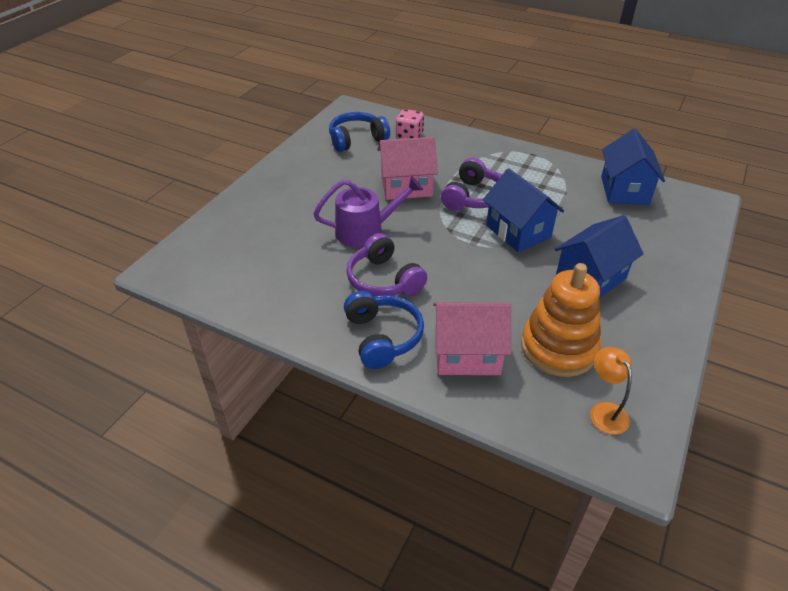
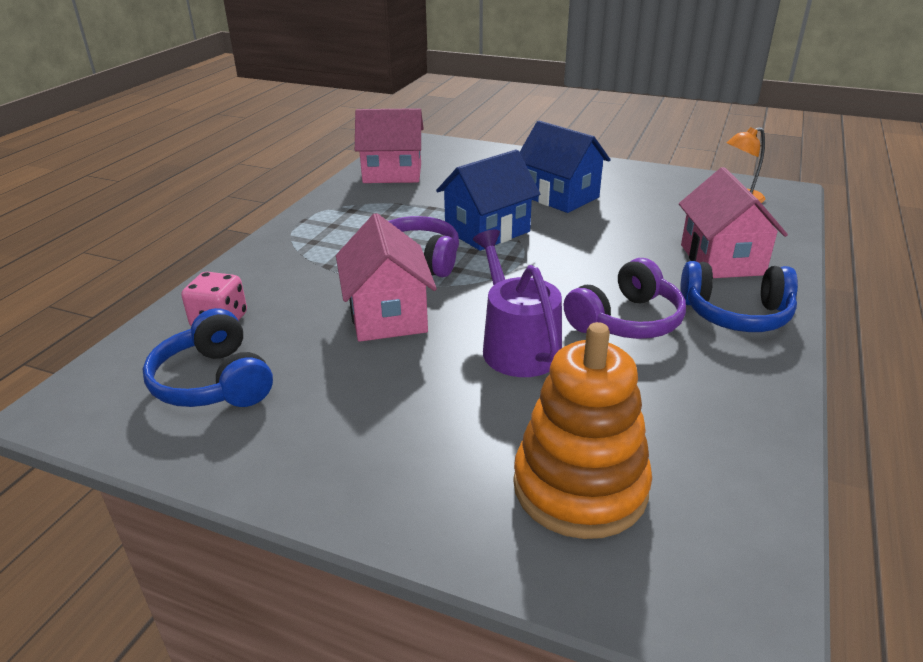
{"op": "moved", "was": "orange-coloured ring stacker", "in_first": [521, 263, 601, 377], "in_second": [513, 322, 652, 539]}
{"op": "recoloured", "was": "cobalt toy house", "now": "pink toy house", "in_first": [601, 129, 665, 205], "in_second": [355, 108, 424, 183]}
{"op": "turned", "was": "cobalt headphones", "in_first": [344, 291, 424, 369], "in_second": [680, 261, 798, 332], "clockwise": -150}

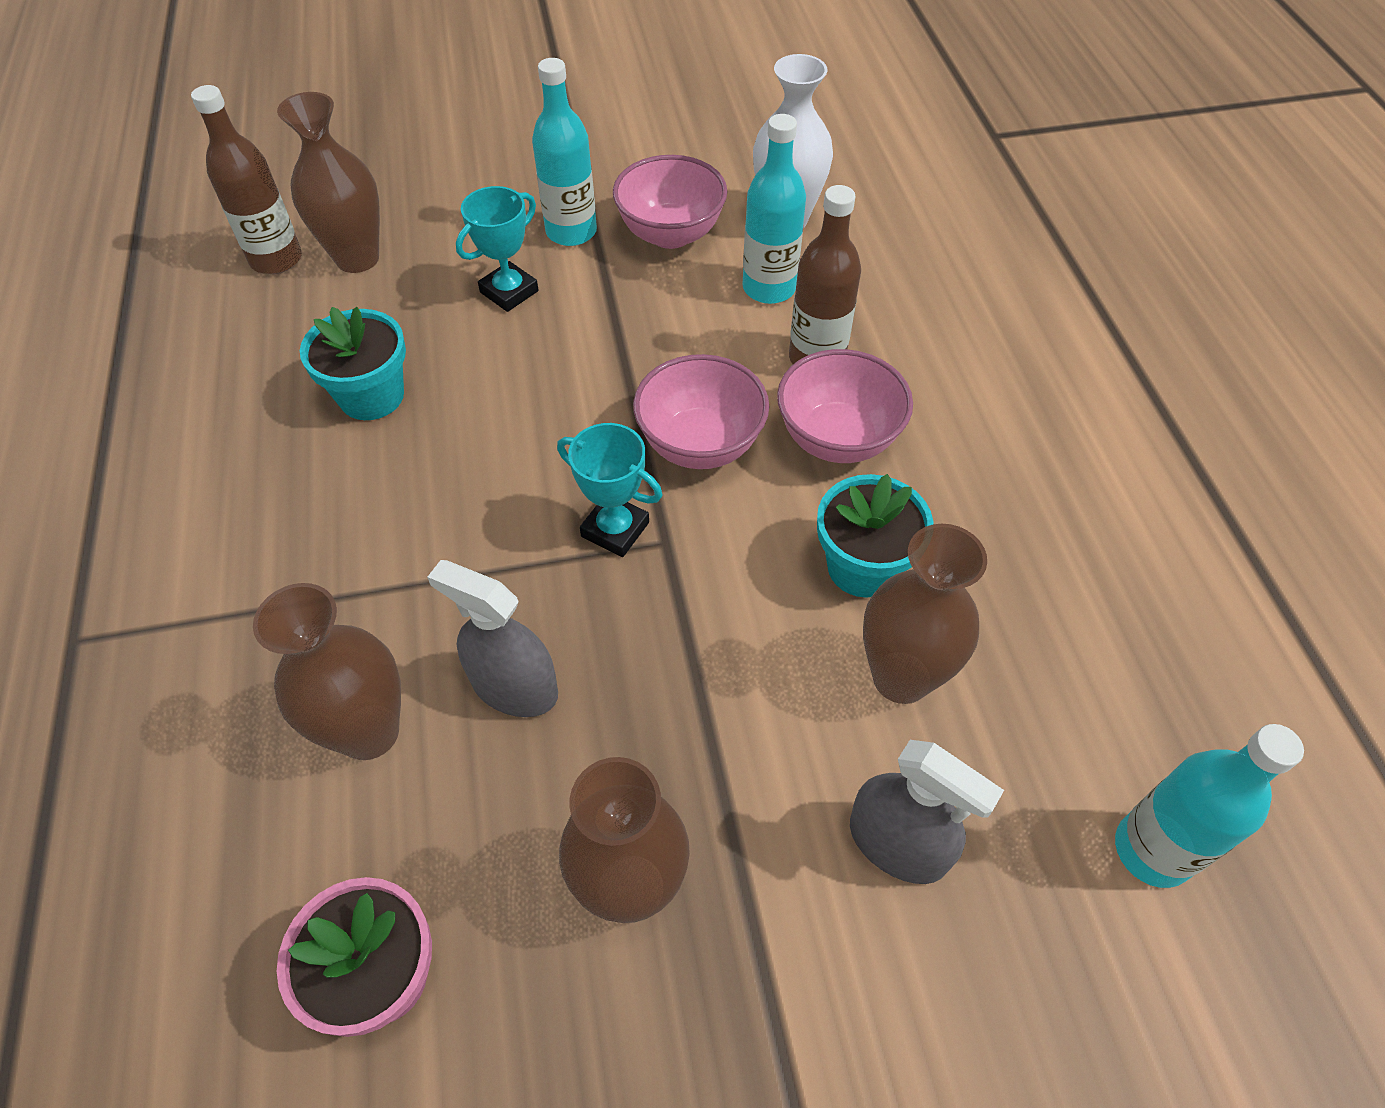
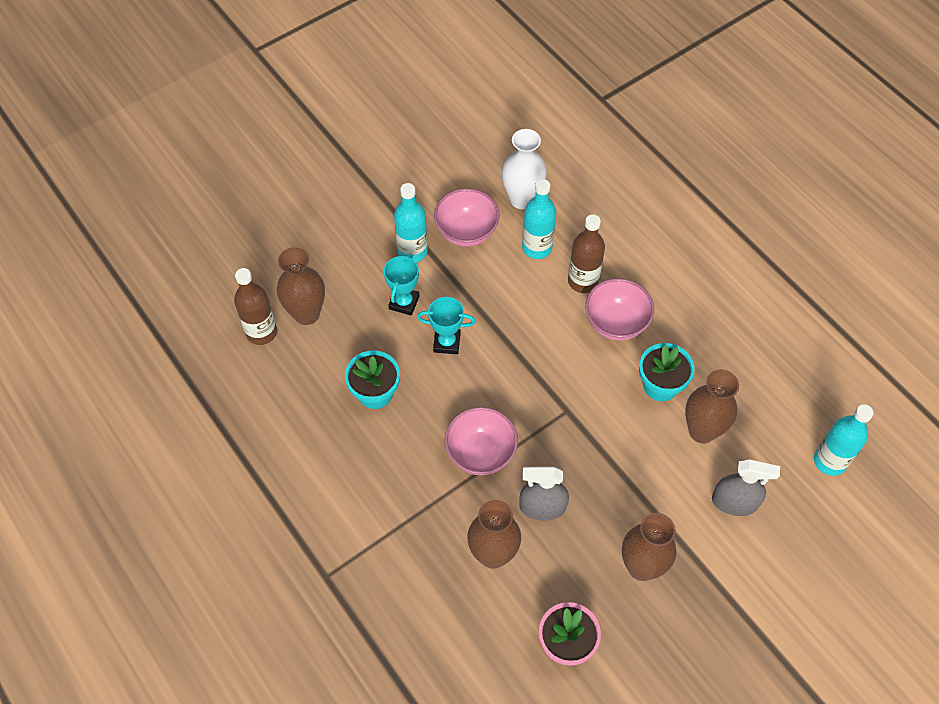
{"op": "moved", "was": "aqua trophy", "in_first": [557, 423, 663, 557], "in_second": [417, 297, 475, 354]}
{"op": "moved", "was": "pink serving bowl", "in_first": [633, 354, 769, 469], "in_second": [445, 407, 518, 475]}

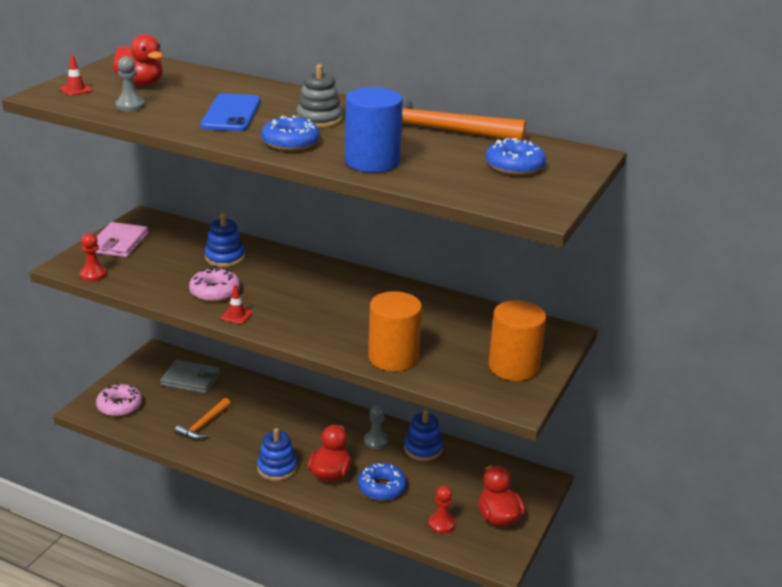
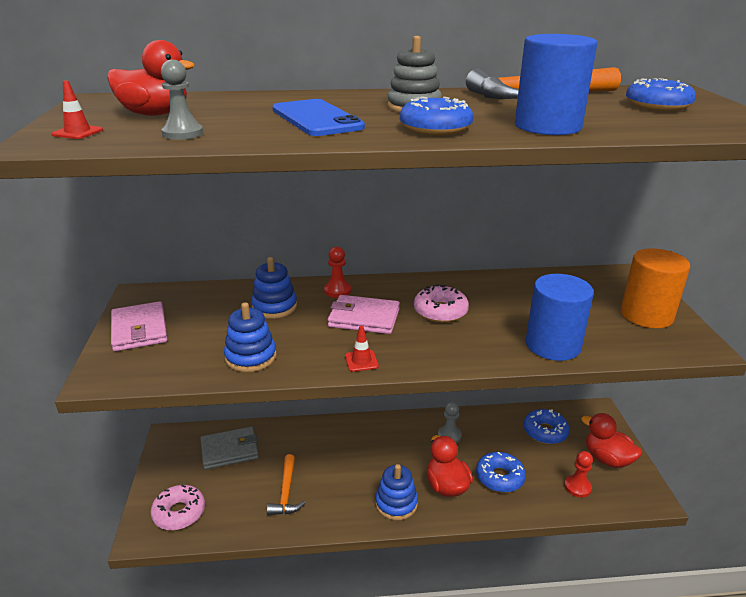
{"op": "added", "now": "pink card wallet", "in_second": [328, 295, 400, 334]}
{"op": "added", "now": "cobalt donut", "in_second": [523, 409, 570, 444]}
{"op": "moved", "was": "red chess pawn", "in_first": [80, 233, 107, 281], "in_second": [324, 247, 351, 298]}
{"op": "moved", "was": "pink donut", "in_first": [189, 267, 240, 302], "in_second": [414, 285, 469, 323]}
{"op": "moved", "was": "cobalt ring stacker", "in_first": [404, 410, 443, 461], "in_second": [224, 302, 277, 372]}
{"op": "recoloured", "was": "orange-coloured solid cylinder", "now": "cobalt solid cylinder", "in_first": [368, 291, 422, 371], "in_second": [526, 274, 594, 361]}

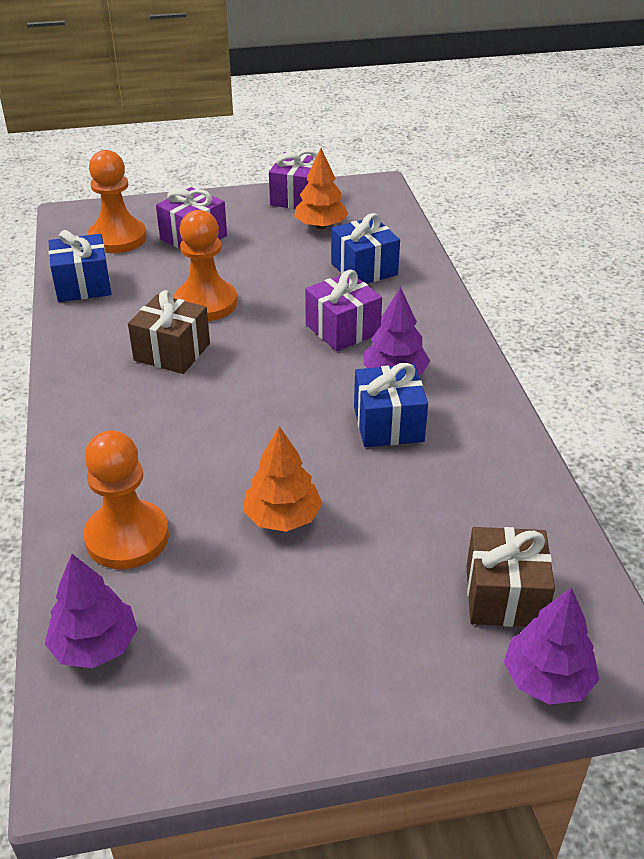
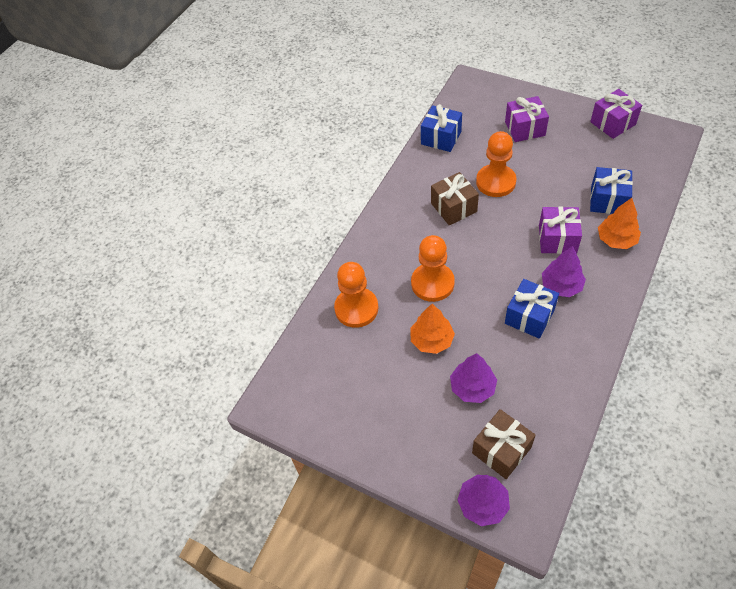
{"op": "moved", "was": "royal purple tree", "in_first": [45, 554, 138, 668], "in_second": [450, 353, 497, 403]}
{"op": "moved", "was": "orange-coloured chess pawn", "in_first": [88, 150, 147, 253], "in_second": [411, 235, 455, 302]}
{"op": "moved", "was": "orange-coloured tree", "in_first": [294, 148, 349, 229], "in_second": [598, 198, 641, 249]}

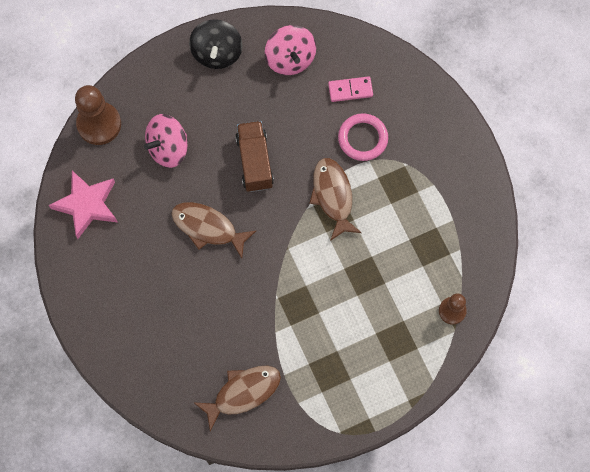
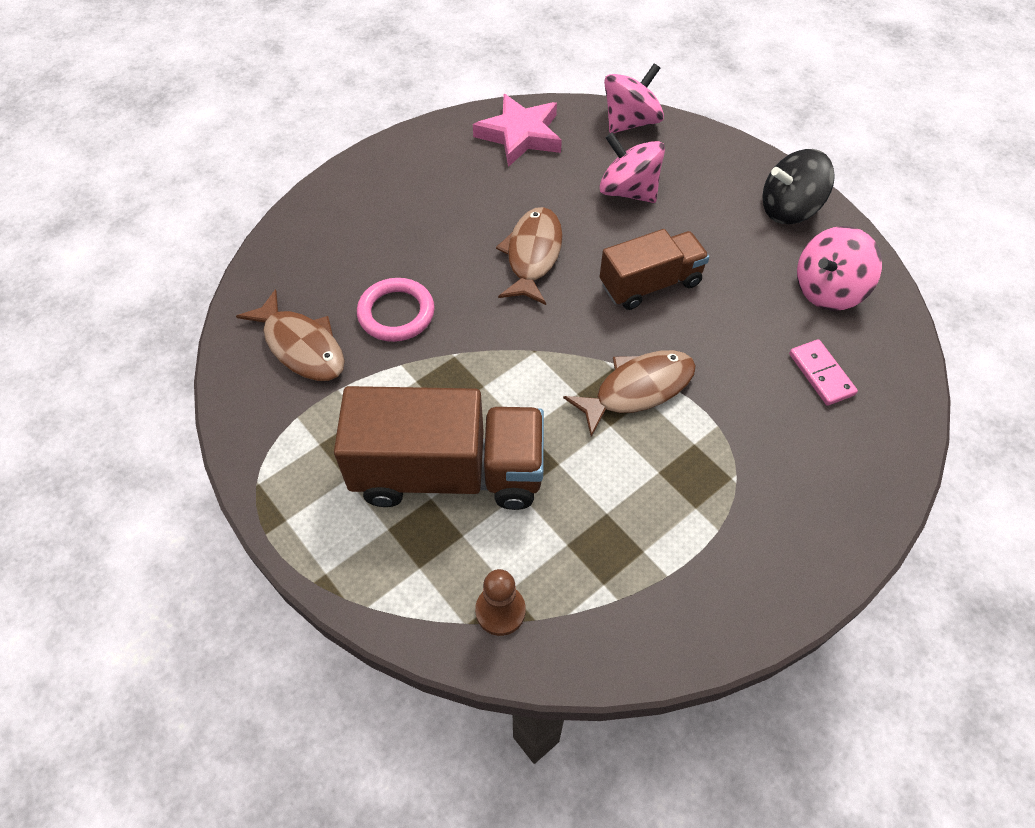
{"op": "added", "now": "dark brown truck", "in_second": [334, 386, 544, 510]}
{"op": "moved", "was": "pink torus", "in_first": [338, 113, 388, 161], "in_second": [357, 278, 435, 342]}
{"op": "replaced", "was": "dark brown chess pawn", "now": "pink toy top", "in_first": [75, 85, 121, 145], "in_second": [604, 63, 664, 133]}

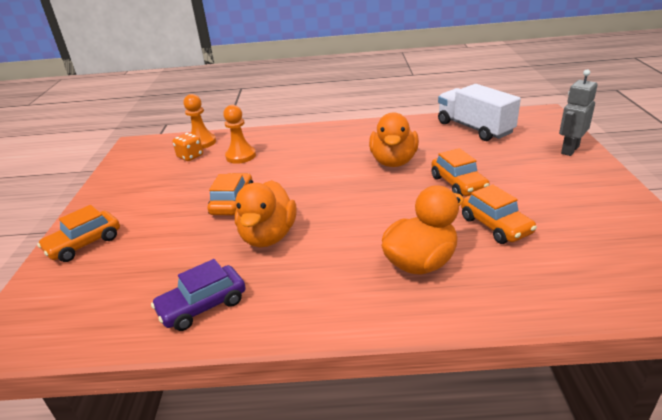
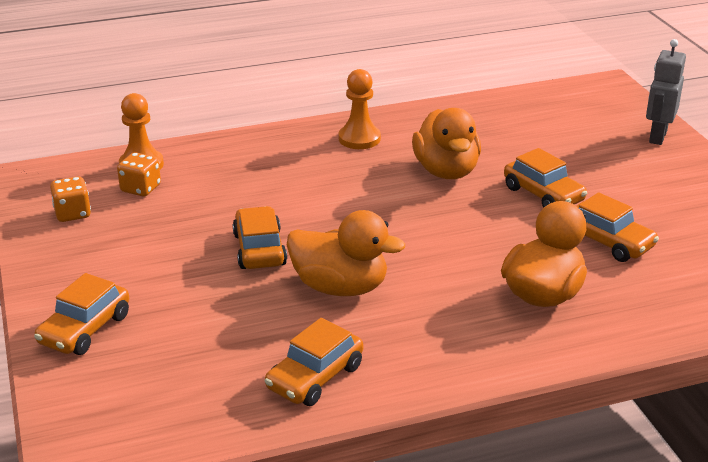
{"op": "removed", "was": "white truck", "in_first": [438, 84, 521, 141]}
{"op": "added", "now": "orange-coloured die", "in_second": [50, 176, 91, 222]}
{"op": "moved", "was": "orange-coloured chess pawn", "in_first": [223, 105, 256, 164], "in_second": [338, 69, 381, 149]}
{"op": "recoloured", "was": "royal purple car", "now": "orange-coloured car", "in_first": [151, 259, 246, 331], "in_second": [264, 318, 363, 406]}
{"op": "turned", "was": "orange-coloured toy duck", "in_first": [235, 180, 297, 247], "in_second": [287, 210, 405, 296], "clockwise": -60}

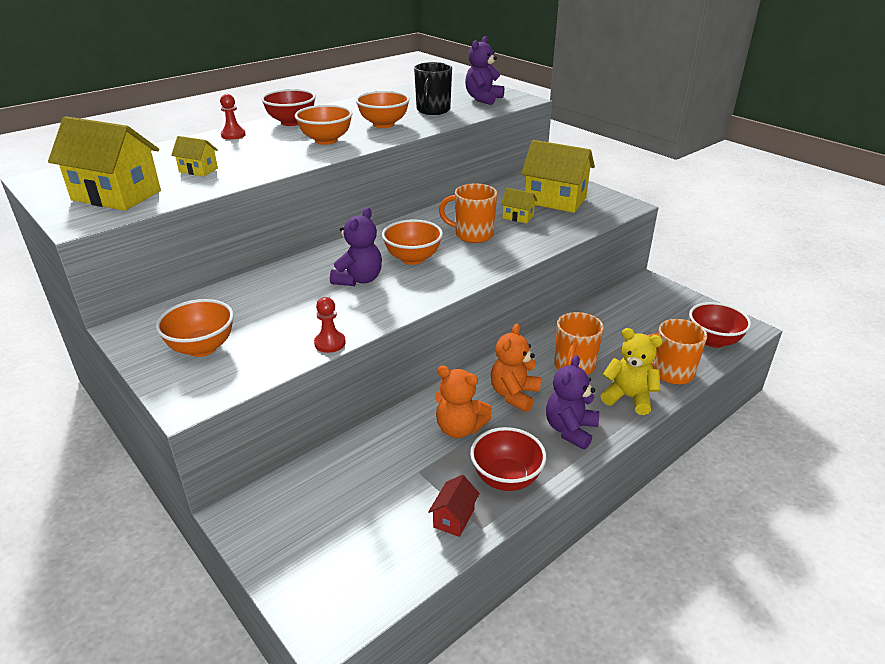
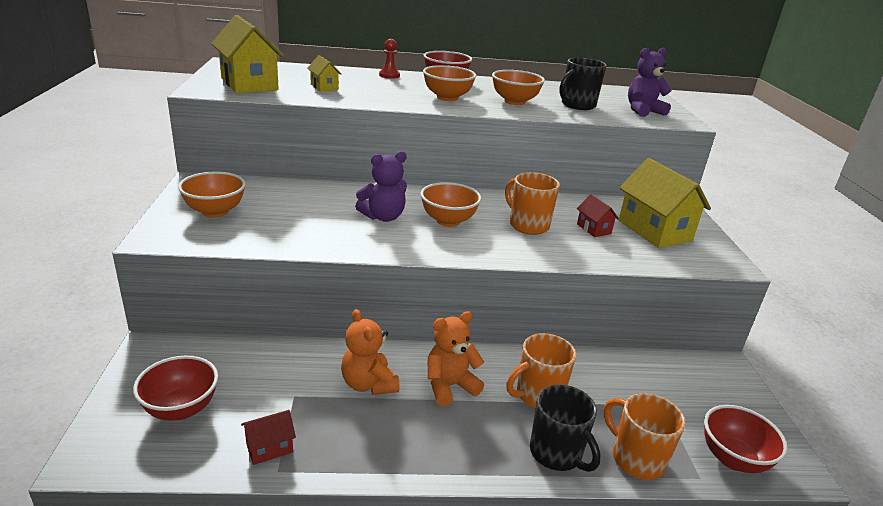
{"op": "removed", "was": "red chess pawn", "in_first": [314, 297, 346, 353]}
{"op": "removed", "was": "royal purple teddy bear", "in_first": [546, 355, 599, 450]}
{"op": "moved", "was": "red serving bowl", "in_first": [470, 427, 546, 491], "in_second": [133, 356, 218, 421]}
{"op": "replaced", "was": "bright yellow teddy bear", "now": "black tea mug", "in_first": [601, 328, 663, 415], "in_second": [530, 384, 601, 472]}
{"op": "recoloured", "was": "bright yellow toy house", "now": "red toy house", "in_first": [501, 188, 537, 224], "in_second": [577, 195, 619, 237]}

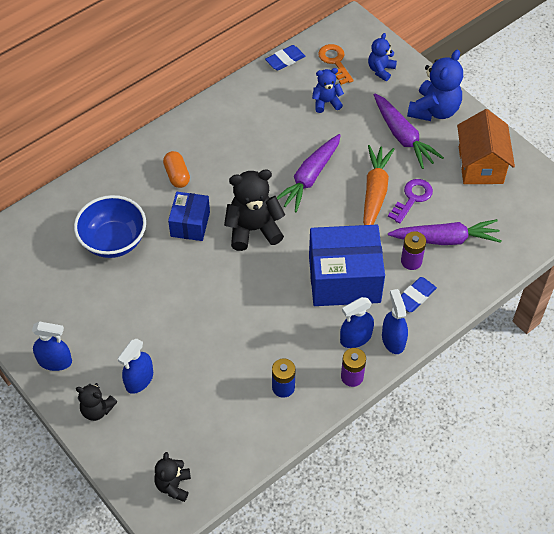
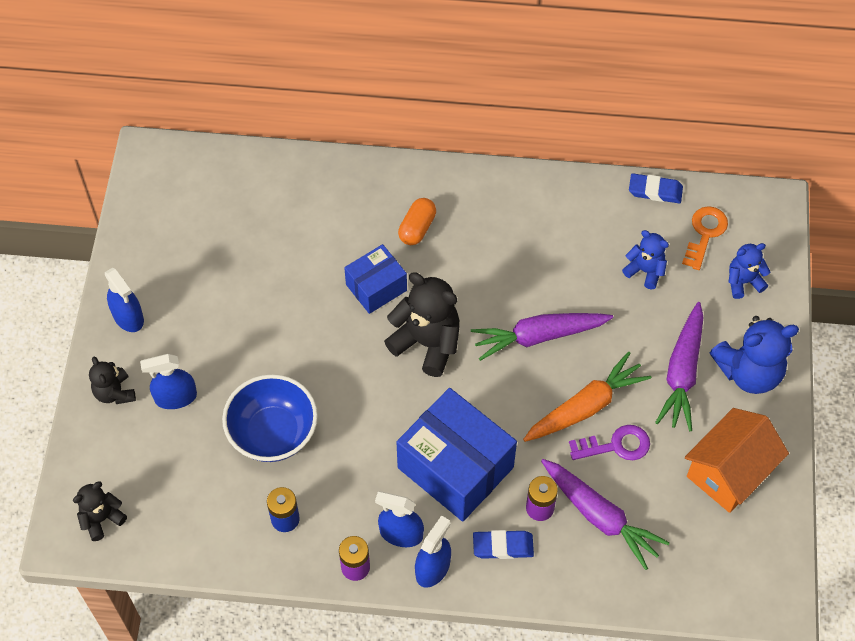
{"op": "moved", "was": "cobalt serving bowl", "in_first": [74, 195, 146, 258], "in_second": [222, 374, 318, 462]}

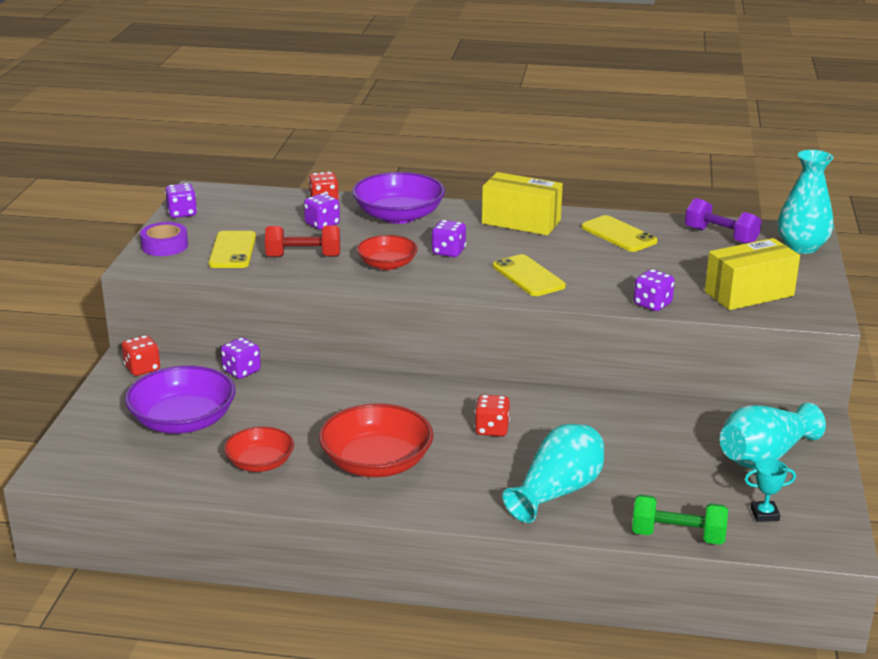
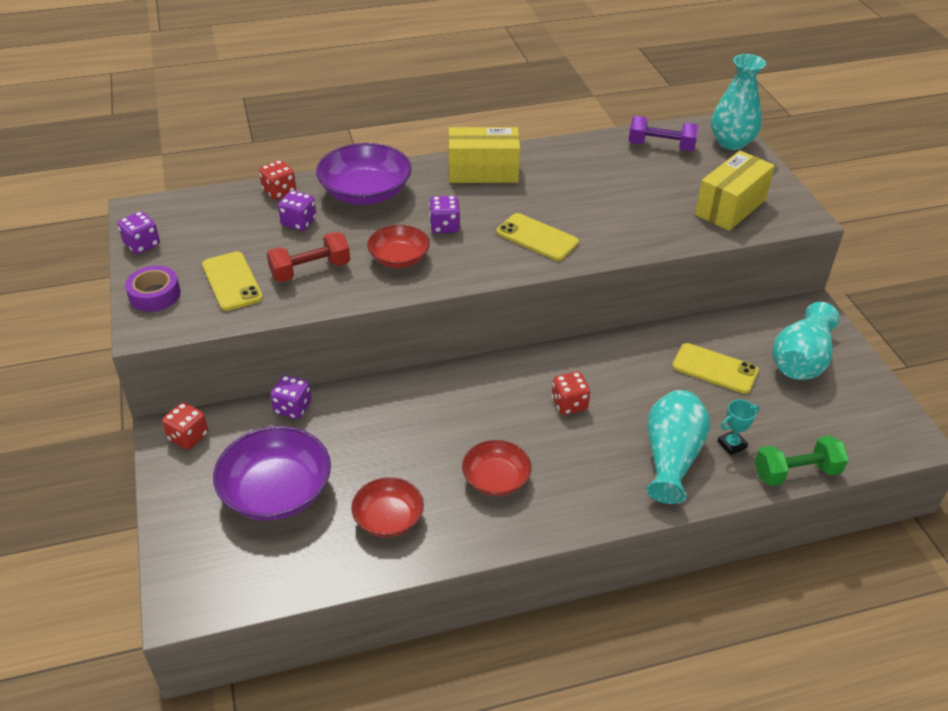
{"op": "removed", "was": "royal purple die", "in_first": [634, 269, 675, 311]}
{"op": "moved", "was": "bright yellow smartphone", "in_first": [581, 215, 658, 252], "in_second": [672, 343, 759, 394]}
{"op": "moved", "was": "aqua trophy", "in_first": [745, 459, 796, 522], "in_second": [717, 399, 759, 455]}
{"op": "resized", "was": "red serving bowl", "in_first": [319, 403, 433, 477], "in_second": [462, 440, 532, 496], "ratio": 0.61}

